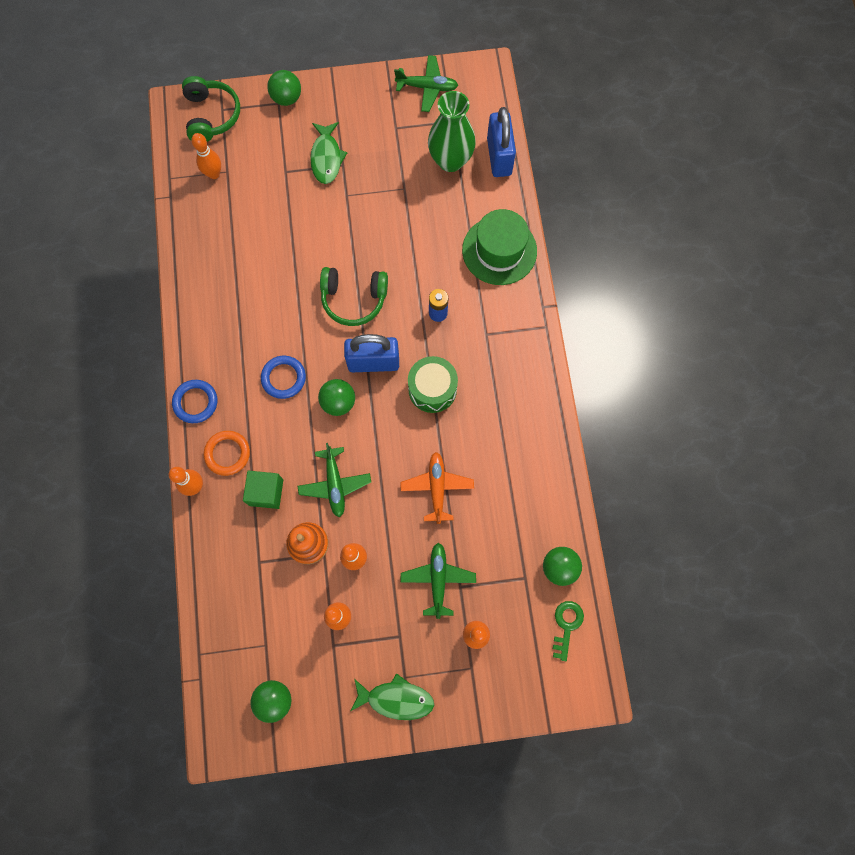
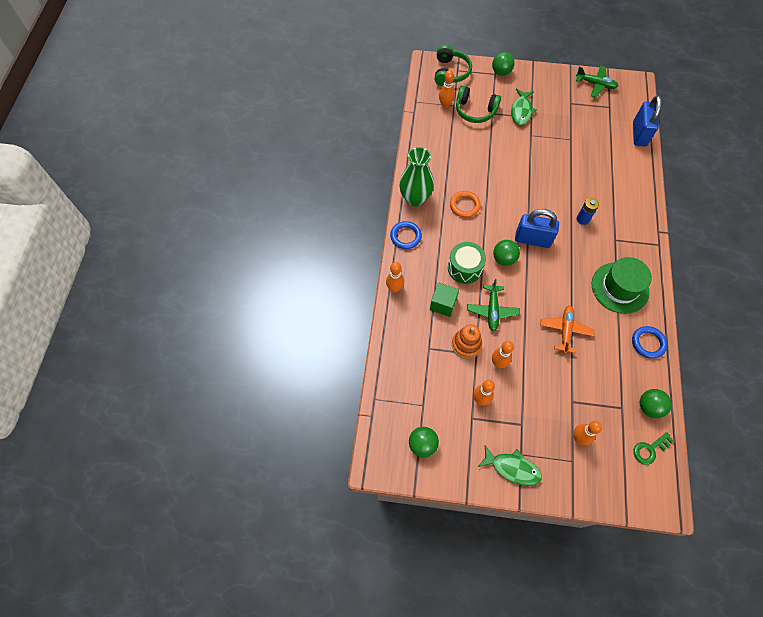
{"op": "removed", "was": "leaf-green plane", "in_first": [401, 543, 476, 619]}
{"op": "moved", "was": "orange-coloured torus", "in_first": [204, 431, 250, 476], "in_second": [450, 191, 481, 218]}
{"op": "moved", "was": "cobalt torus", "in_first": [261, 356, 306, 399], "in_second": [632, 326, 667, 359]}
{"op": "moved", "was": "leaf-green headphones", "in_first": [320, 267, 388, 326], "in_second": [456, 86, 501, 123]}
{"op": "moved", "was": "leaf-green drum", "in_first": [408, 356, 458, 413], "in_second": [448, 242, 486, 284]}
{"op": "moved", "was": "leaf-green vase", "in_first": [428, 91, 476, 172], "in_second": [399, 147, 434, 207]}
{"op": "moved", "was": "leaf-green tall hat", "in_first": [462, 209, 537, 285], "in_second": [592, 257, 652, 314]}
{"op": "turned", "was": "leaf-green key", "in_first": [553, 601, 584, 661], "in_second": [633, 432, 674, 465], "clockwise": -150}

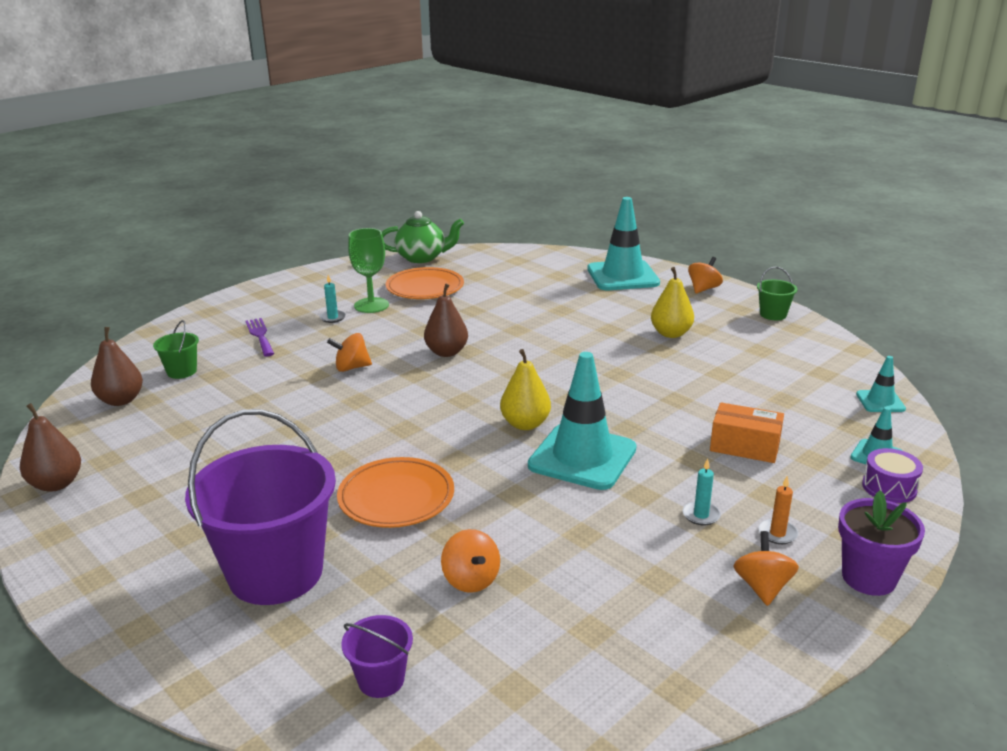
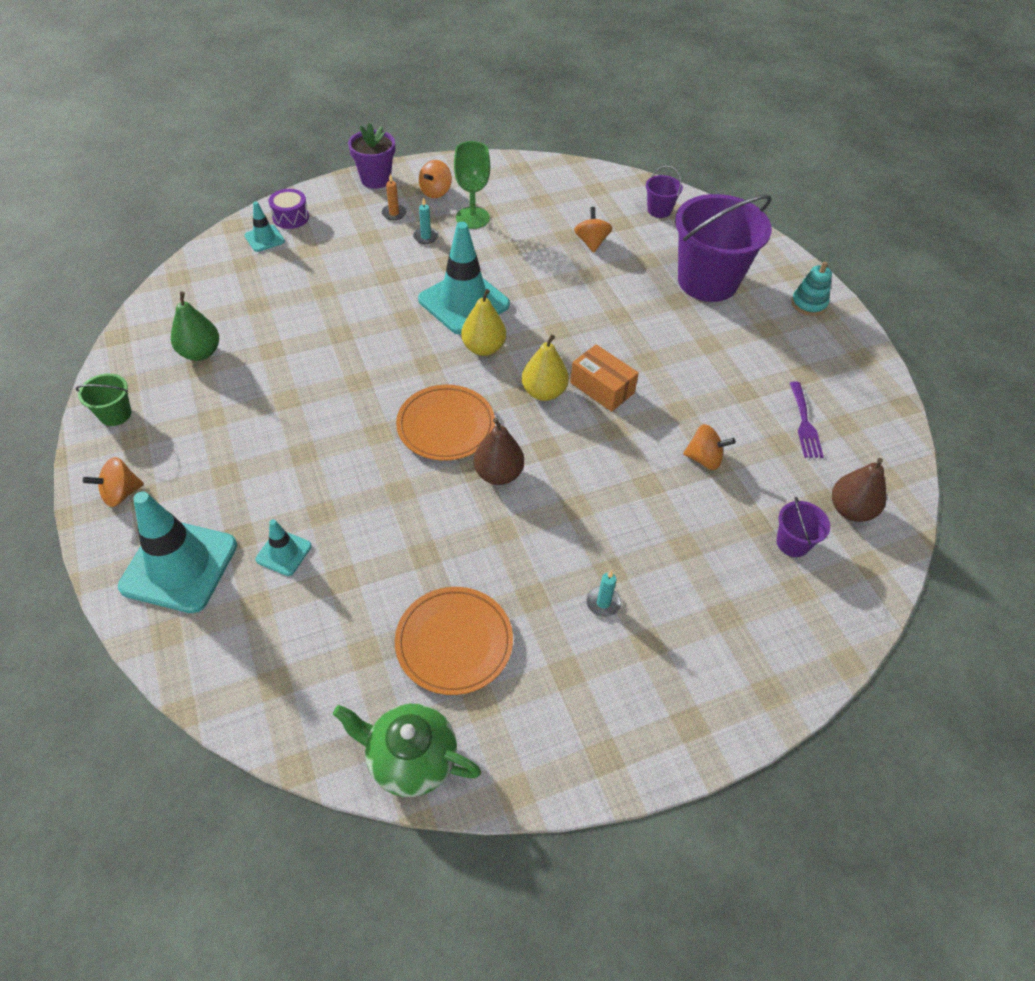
{"op": "removed", "was": "dark brown pear fruit", "in_first": [20, 403, 81, 492]}
{"op": "added", "now": "leaf-green pear fruit", "in_second": [171, 292, 219, 361]}
{"op": "added", "now": "aqua ring stacker", "in_second": [791, 262, 832, 316]}
{"op": "moved", "was": "royal purple dinner fork", "in_first": [245, 318, 274, 356], "in_second": [790, 382, 824, 458]}
{"op": "moved", "was": "orange-coloured toy top", "in_first": [327, 333, 372, 372], "in_second": [683, 424, 735, 470]}
{"op": "moved", "was": "orange-coloured dinner plate", "in_first": [337, 457, 454, 528], "in_second": [396, 385, 495, 461]}
{"op": "moved", "was": "leaf-green chalice", "in_first": [348, 228, 389, 313], "in_second": [454, 141, 490, 229]}
{"op": "moved", "was": "bright yellow pear fruit", "in_first": [651, 267, 694, 338], "in_second": [522, 335, 569, 401]}
{"op": "moved", "was": "orange-coloured package", "in_first": [710, 402, 784, 463], "in_second": [570, 344, 639, 412]}
{"op": "moved", "was": "aqua road cone", "in_first": [856, 356, 906, 412], "in_second": [256, 519, 312, 576]}
{"op": "recoloured", "was": "leaf-green bucket", "now": "royal purple bucket", "in_first": [153, 320, 199, 379], "in_second": [776, 497, 830, 557]}

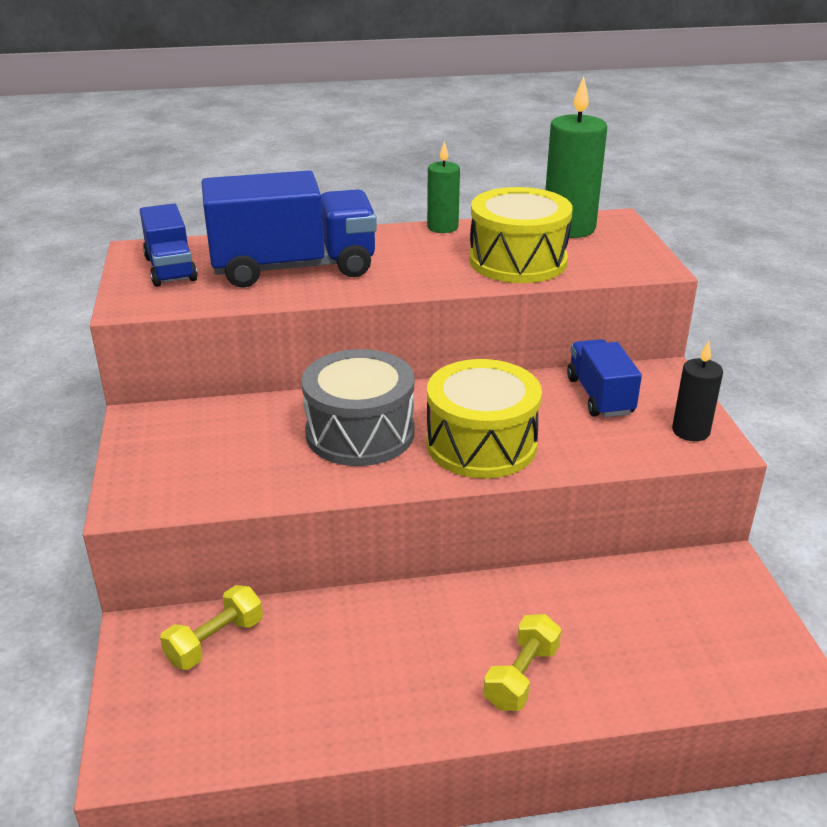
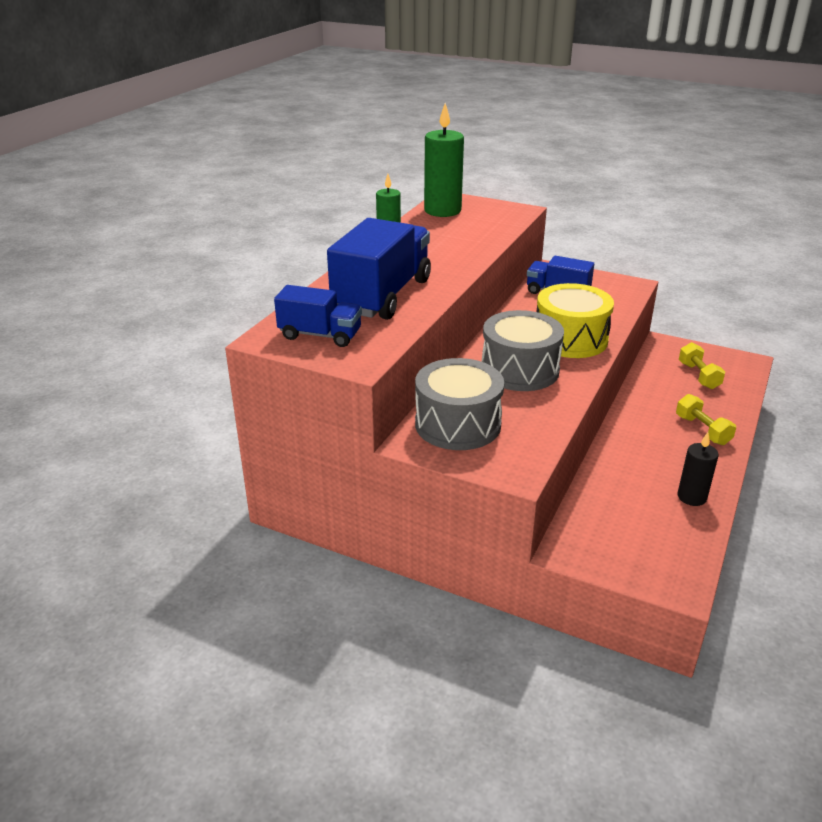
{"op": "removed", "was": "bright yellow drum", "in_first": [469, 187, 573, 283]}
{"op": "added", "now": "gray drum", "in_second": [415, 358, 504, 450]}
{"op": "moved", "was": "bright yellow hand weight", "in_first": [160, 585, 263, 670], "in_second": [679, 342, 725, 389]}
{"op": "moved", "was": "black wax candle", "in_first": [672, 341, 723, 441], "in_second": [678, 432, 718, 506]}

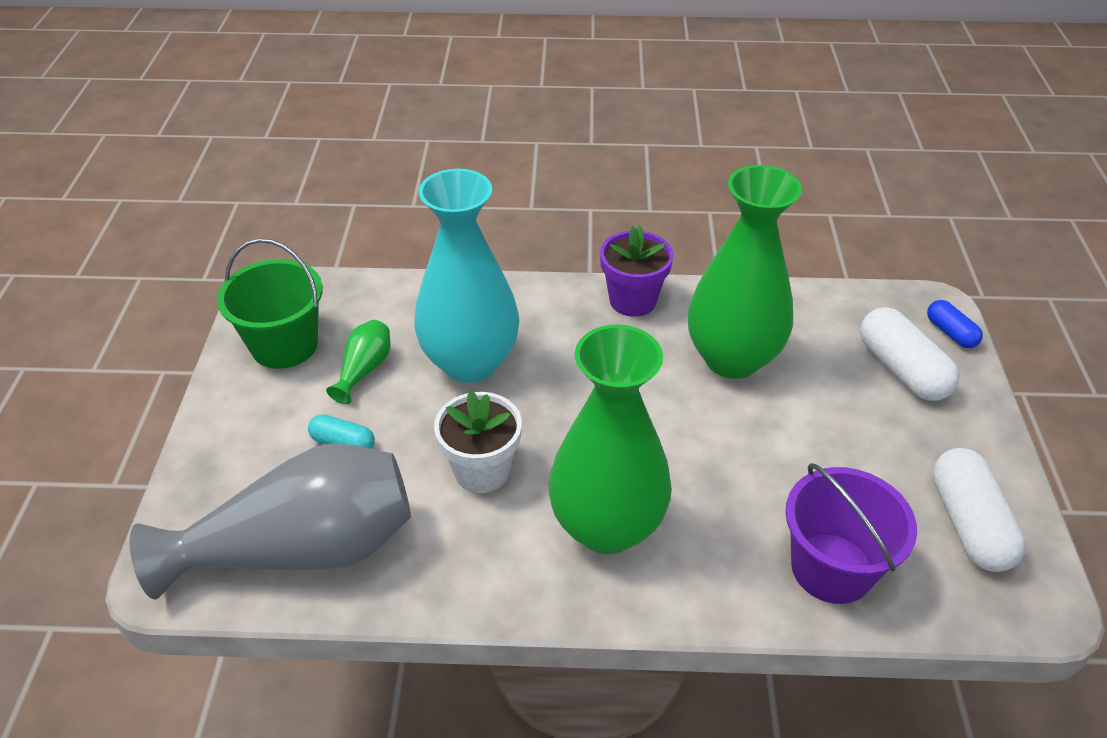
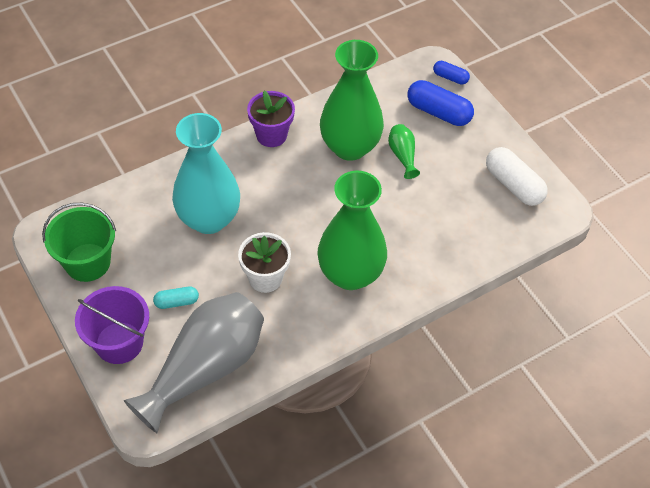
{"op": "moved", "was": "leaf-green vase", "in_first": [326, 320, 391, 404], "in_second": [388, 124, 420, 179]}
{"op": "moved", "was": "royal purple bucket", "in_first": [785, 463, 917, 604], "in_second": [75, 286, 149, 364]}
{"op": "recoloured", "was": "white pill shape", "now": "cobalt pill shape", "in_first": [860, 307, 960, 401], "in_second": [407, 80, 474, 126]}

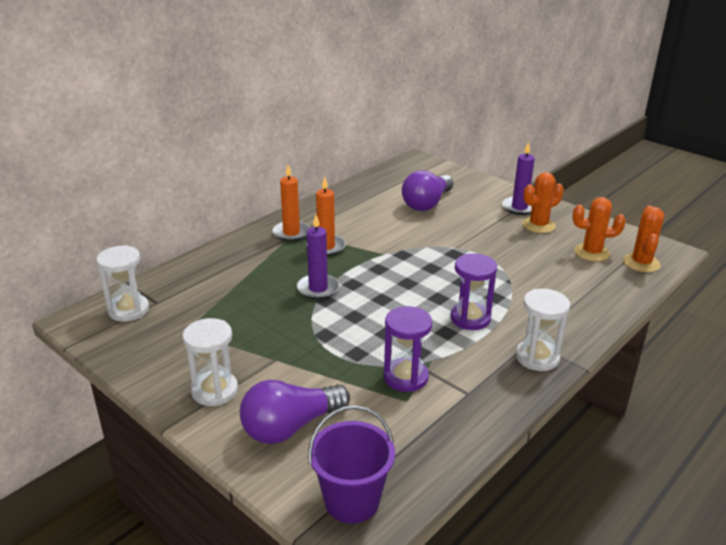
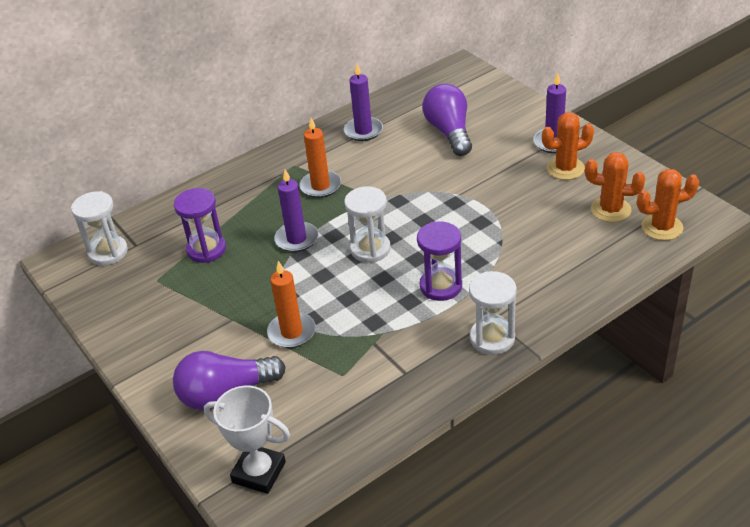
{"op": "added", "now": "royal purple wax candle", "in_second": [344, 64, 383, 141]}
{"op": "moved", "was": "white sand timer", "in_first": [182, 318, 238, 406], "in_second": [344, 186, 391, 263]}
{"op": "moved", "was": "orange-coloured wax candle", "in_first": [273, 165, 310, 241], "in_second": [267, 261, 316, 348]}
{"op": "moved", "was": "royal purple sand timer", "in_first": [384, 306, 432, 392], "in_second": [174, 188, 226, 263]}
{"op": "replaced", "was": "royal purple bucket", "now": "white trophy", "in_first": [308, 405, 395, 524], "in_second": [204, 386, 290, 494]}
{"op": "turned", "was": "royal purple bulb", "in_first": [402, 170, 453, 211], "in_second": [422, 84, 472, 156], "clockwise": 120}
{"op": "turned", "was": "orange-coloured saguaro cactus", "in_first": [623, 206, 664, 272], "in_second": [637, 169, 699, 241], "clockwise": 60}

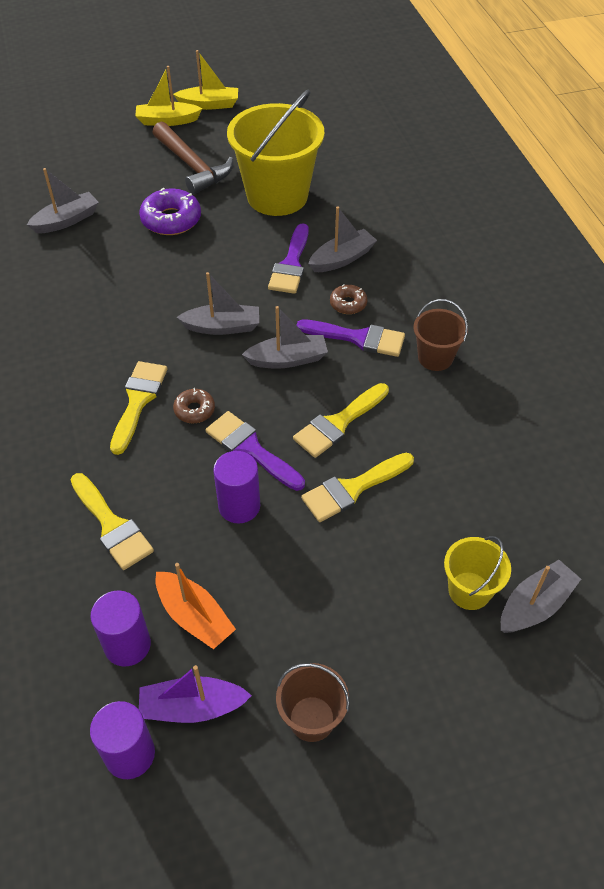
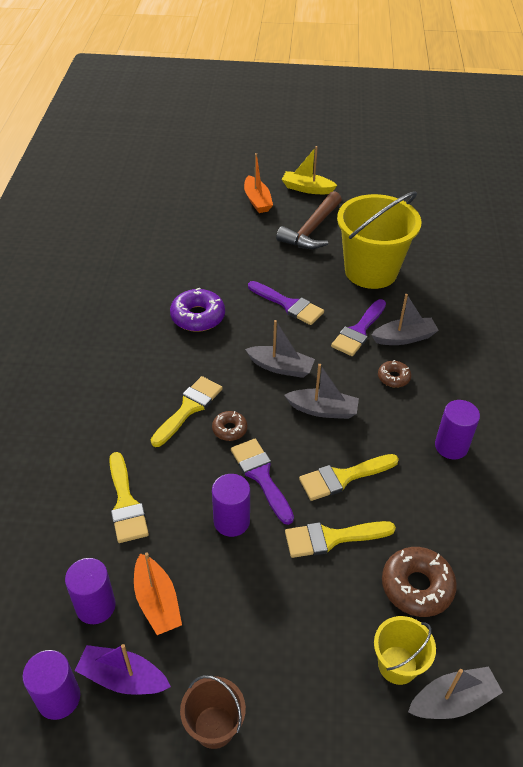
{"op": "removed", "was": "gray boat", "in_first": [27, 168, 99, 233]}
{"op": "removed", "was": "bright yellow boat", "in_first": [173, 50, 238, 110]}
{"op": "added", "now": "orange-coloured boat", "in_second": [244, 153, 273, 213]}
{"op": "added", "now": "dark brown donut", "in_second": [382, 547, 457, 617]}
{"op": "moved", "was": "royal purple donut", "in_first": [139, 188, 201, 235], "in_second": [170, 288, 225, 332]}
{"op": "moved", "was": "royal purple brush", "in_first": [297, 320, 405, 357], "in_second": [248, 281, 324, 325]}
{"op": "replaced", "was": "dark brown bucket", "now": "royal purple solid cylinder", "in_first": [413, 299, 468, 371], "in_second": [435, 400, 480, 459]}
{"op": "turned", "was": "dark brown carpenter's hammer", "in_first": [152, 122, 233, 194], "in_second": [276, 191, 342, 249], "clockwise": 45}

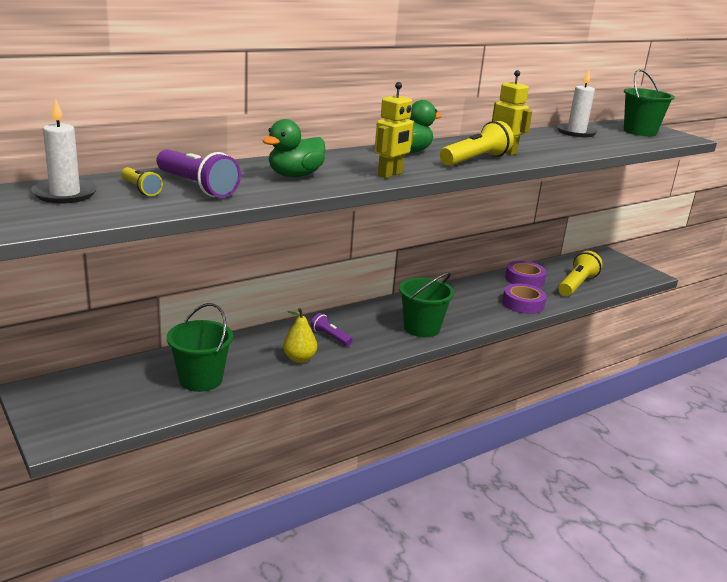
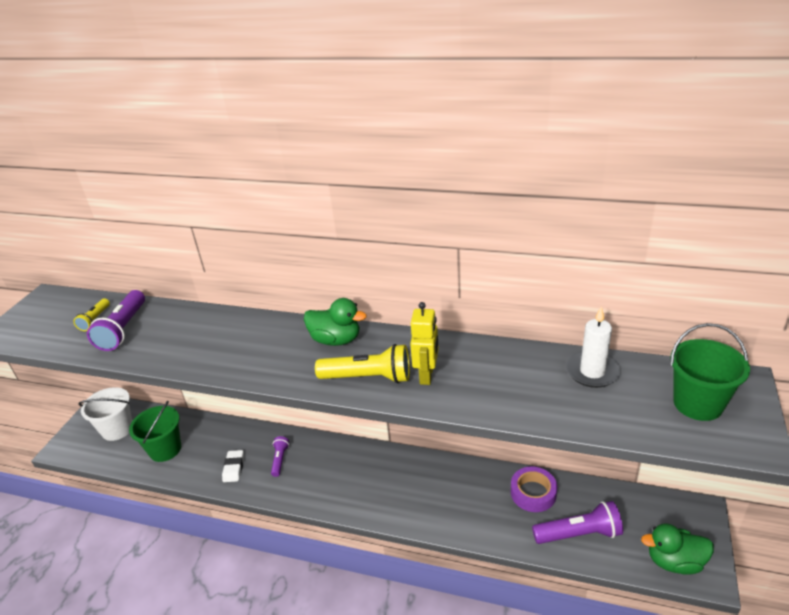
{"op": "removed", "was": "white wax candle", "in_first": [31, 99, 97, 203]}
{"op": "removed", "was": "bright yellow robot figure", "in_first": [374, 82, 414, 178]}
{"op": "removed", "was": "leaf-green bucket", "in_first": [399, 272, 454, 337]}
{"op": "removed", "was": "royal purple sticky tape", "in_first": [502, 284, 547, 314]}
{"op": "added", "now": "white bucket", "in_second": [78, 387, 132, 441]}
{"op": "moved", "was": "leaf-green toy duck", "in_first": [263, 119, 325, 177], "in_second": [641, 523, 714, 575]}
{"op": "replaced", "was": "bright yellow pear fruit", "now": "white eraser", "in_first": [283, 308, 317, 363], "in_second": [222, 450, 244, 482]}
{"op": "recoloured", "was": "bright yellow flashlight", "now": "royal purple flashlight", "in_first": [558, 251, 603, 296], "in_second": [532, 501, 623, 544]}

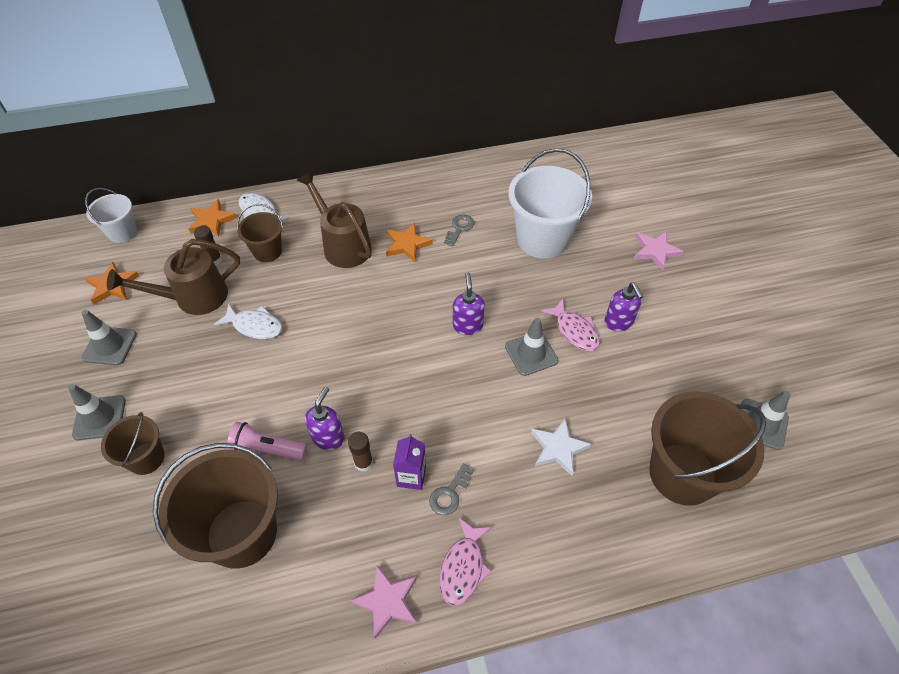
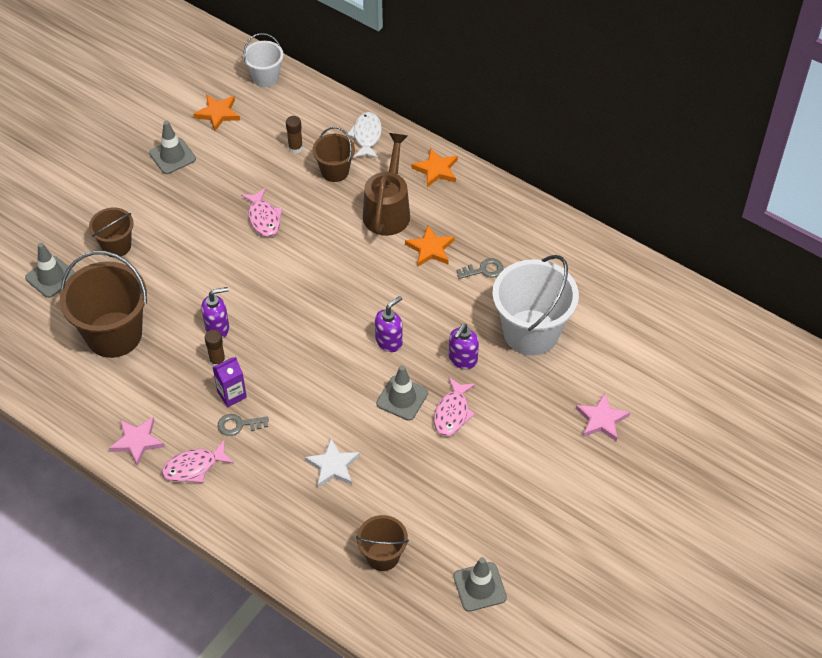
{"op": "removed", "was": "dark brown sprinkling can", "in_first": [107, 239, 240, 315]}
{"op": "removed", "was": "pink flashlight", "in_first": [227, 422, 307, 461]}
{"op": "moved", "was": "gray road cone", "in_first": [68, 384, 126, 440], "in_second": [25, 243, 75, 298]}
{"op": "moved", "was": "orange-coloured star shape", "in_first": [189, 199, 237, 237], "in_second": [411, 148, 458, 187]}
{"op": "moved", "was": "royal purple soap dispenser", "in_first": [604, 282, 643, 331], "in_second": [449, 324, 479, 369]}
{"op": "recoloured", "was": "white toy fish", "now": "pink toy fish", "in_first": [214, 303, 282, 339], "in_second": [241, 188, 283, 237]}
{"op": "resized", "was": "dark brown bucket", "in_first": [649, 391, 766, 506], "in_second": [356, 515, 409, 571], "ratio": 0.54}

